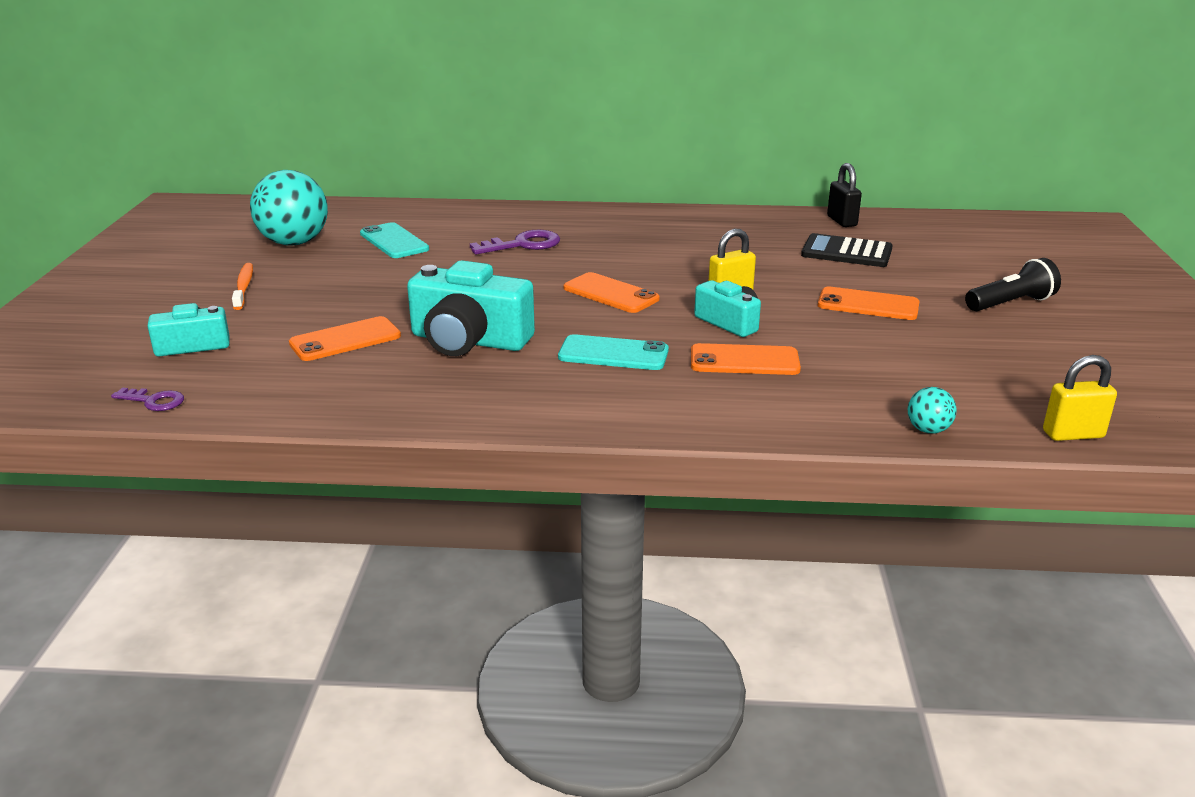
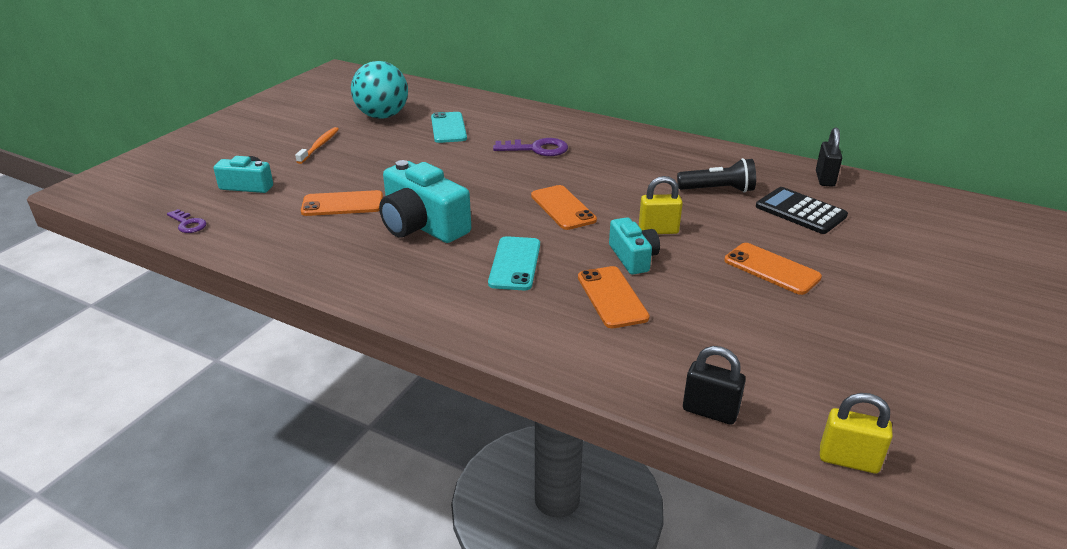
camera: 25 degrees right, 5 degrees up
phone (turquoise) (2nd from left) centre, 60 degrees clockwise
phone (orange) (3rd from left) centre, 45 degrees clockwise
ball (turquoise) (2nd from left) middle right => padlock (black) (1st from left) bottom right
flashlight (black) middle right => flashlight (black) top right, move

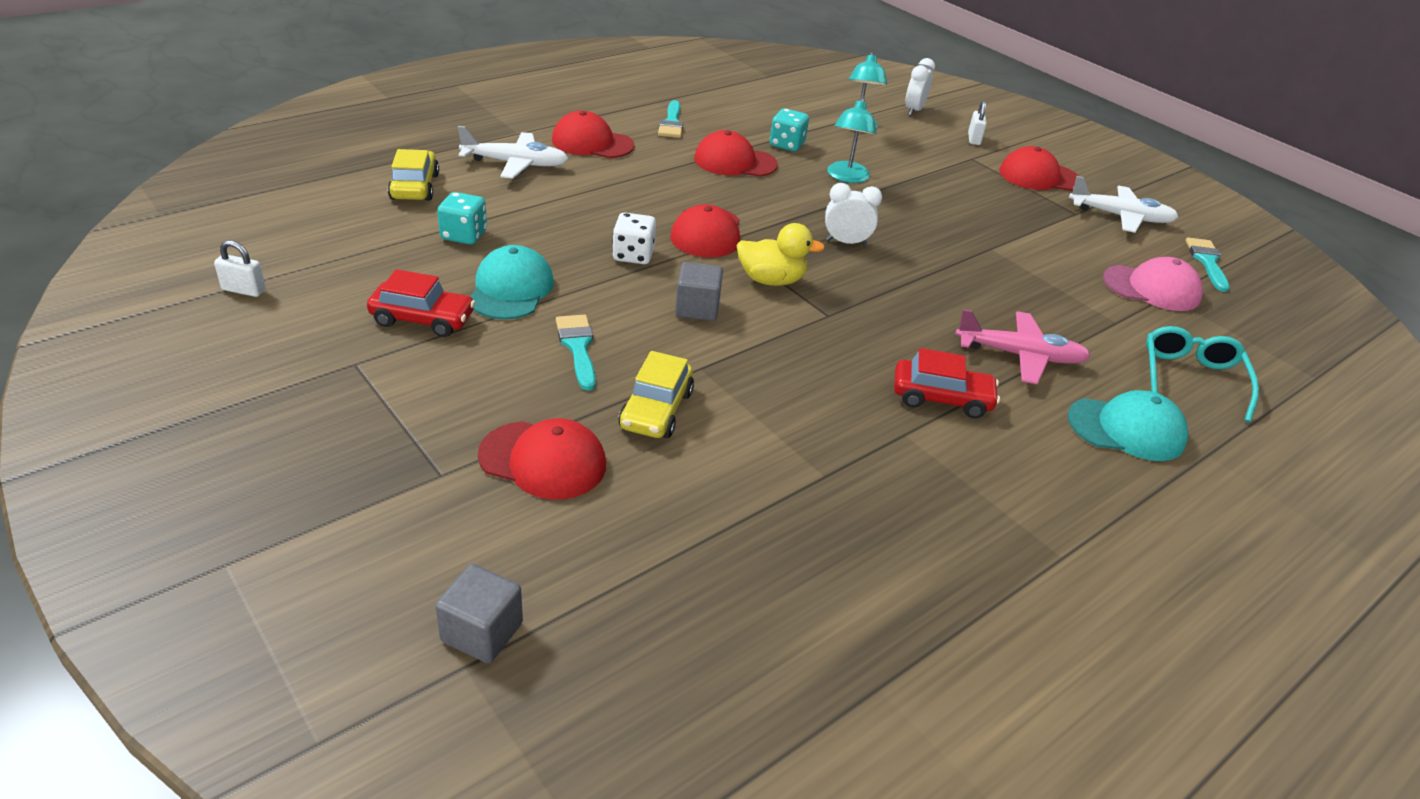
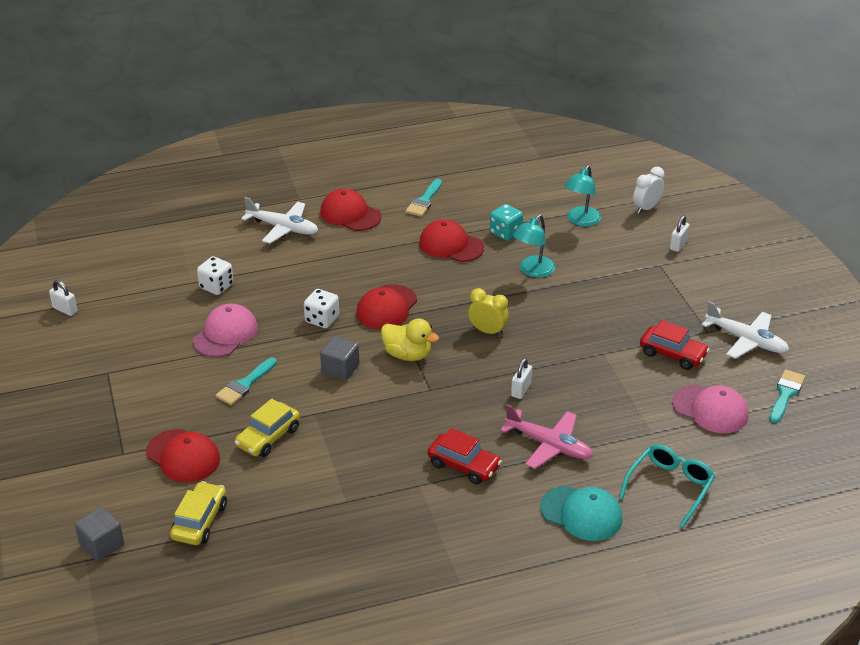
camera: 25 degrees right, 0 degrees up
car (red) (1st from left in the first image) middle left => car (red) (2nd from left) middle right, move
car (yellow) (1st from left) top left => car (yellow) (1st from left) bottom left, move
dice (turquoise) (1st from left) top left => dice (white) (1st from left) middle left
cap (turquoise) (1st from left) centre => cap (pink) (1st from left) middle left
brush (turquoise) (1st from left) centre => brush (turquoise) (1st from left) middle left, 150 degrees counterclockwise
clock (white) (1st from left) top centre => clock (yellow) centre
cap (red) (5th from left) top right => nothing
nothing => padlock (white) (2nd from left) centre

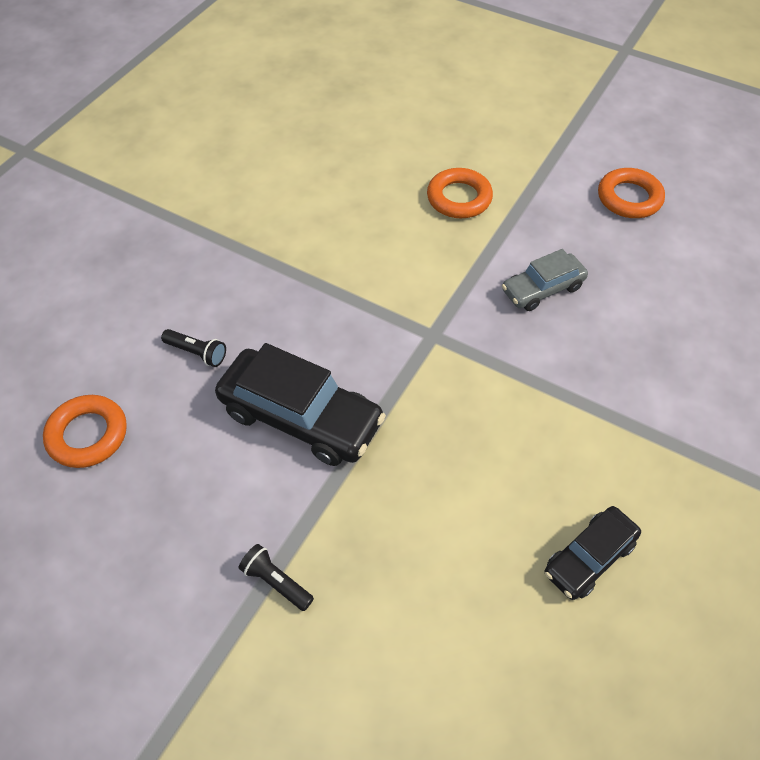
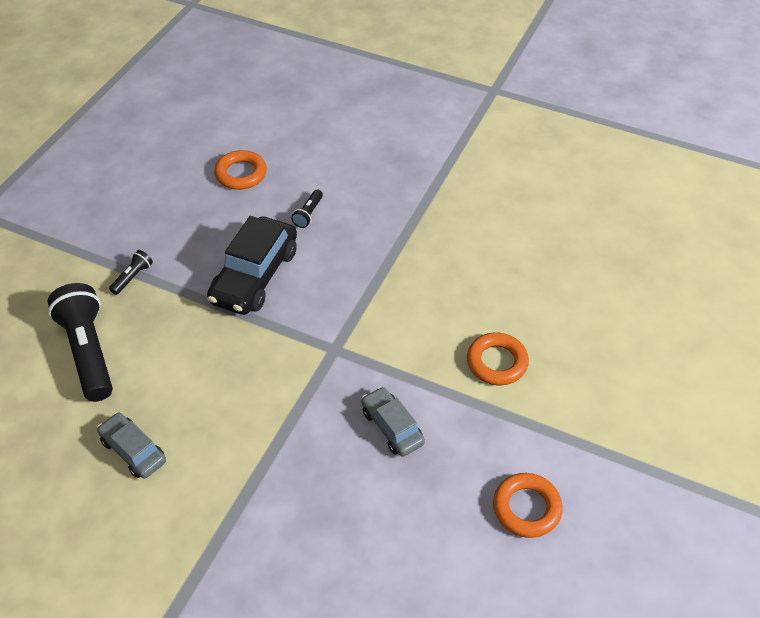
camera: 85 degrees right, 5 degrees down
car (black) (2nd from left) bottom right => car (grey) (1st from left) bottom left
nothing => flashlight (black) (1st from left) middle left

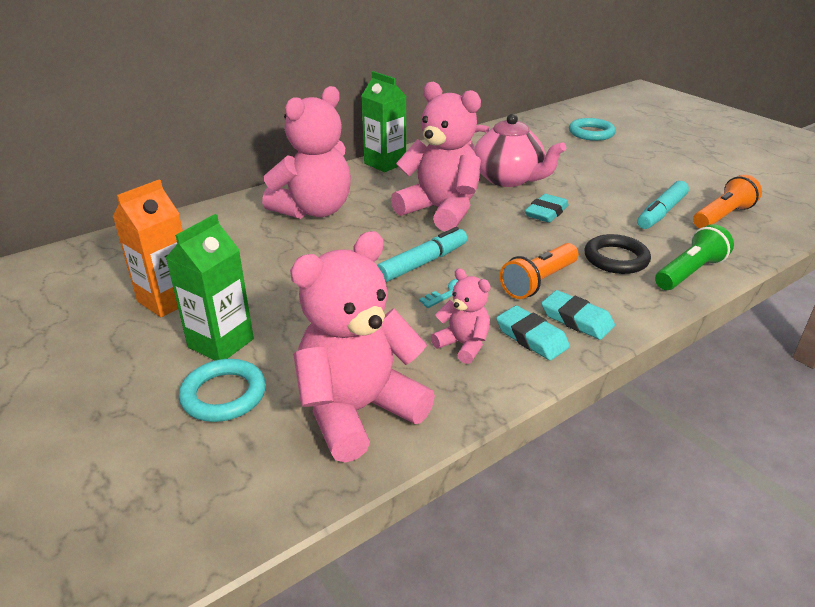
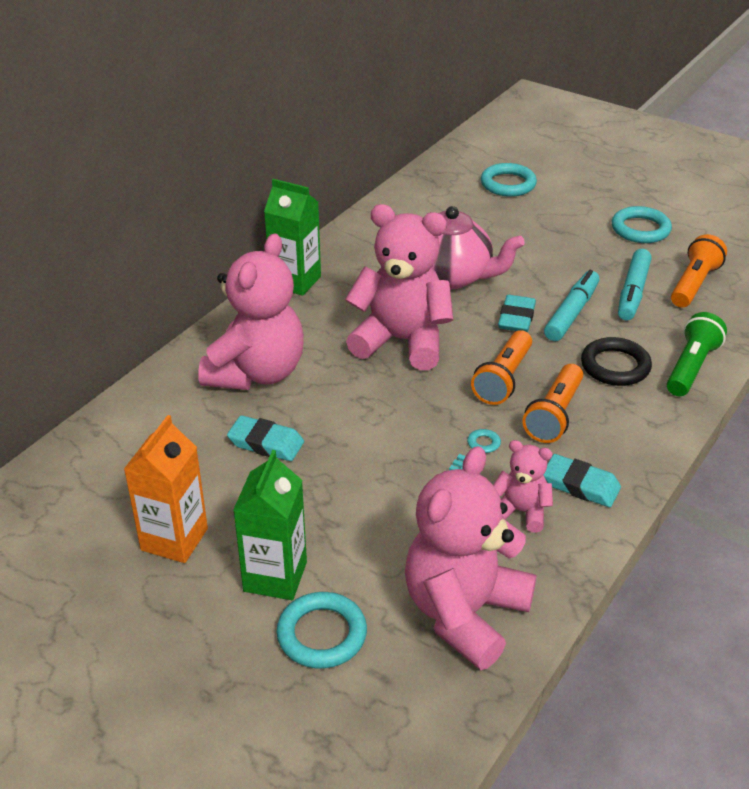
camera: 20 degrees left, 5 degrees up
marker (turquoise) (1st from left) centre => marker (turquoise) (1st from left) middle right, move
eraser (turquoise) (3rd from left in the first image) middle right => eraser (turquoise) (1st from left) centre, move
nothing => flashlight (orange) (1st from left) middle right
nothing => ring (turquoise) (3rd from left) top right

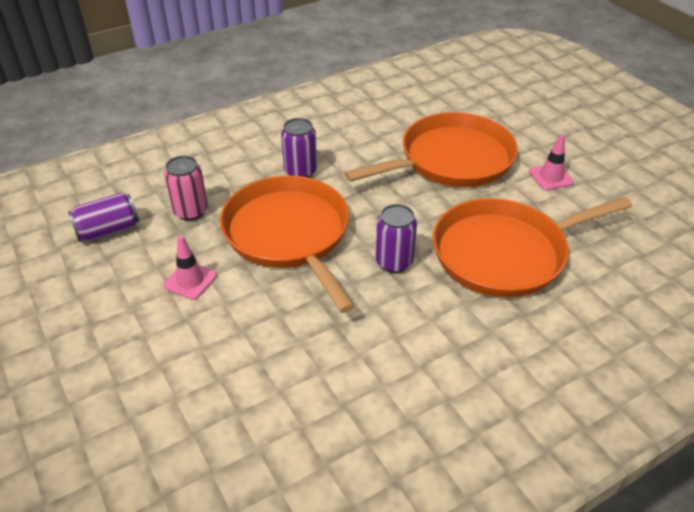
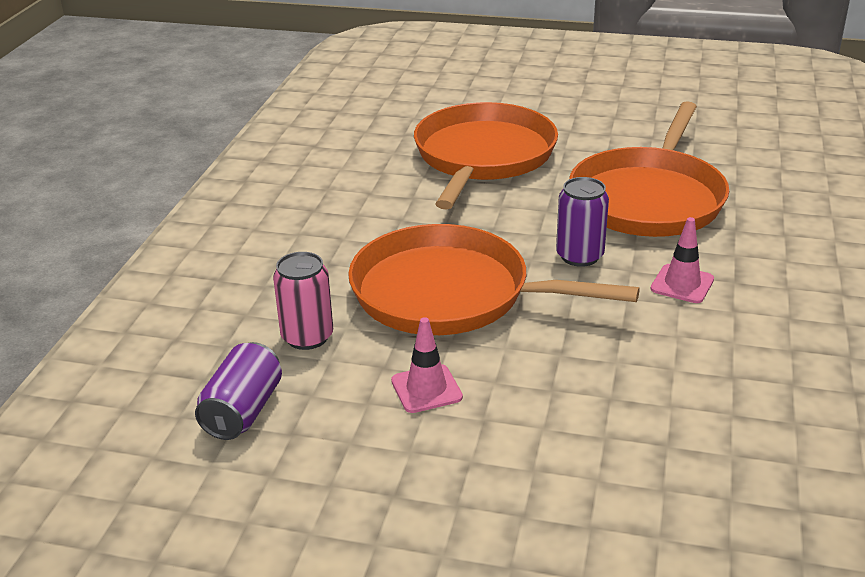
camera: 45 degrees left, 10 degrees down
can (purple) (2nd from left) top centre => nothing
traffic cone (pink) (2nd from left) top right => traffic cone (pink) (2nd from left) middle right, move

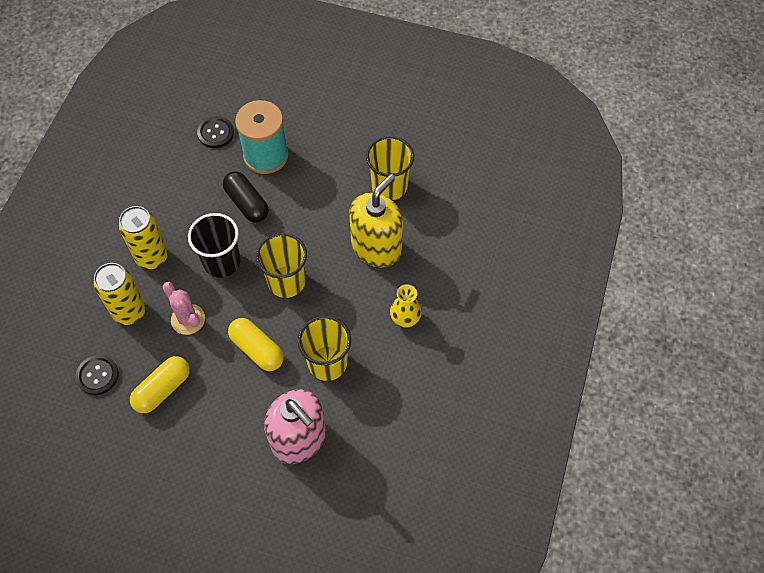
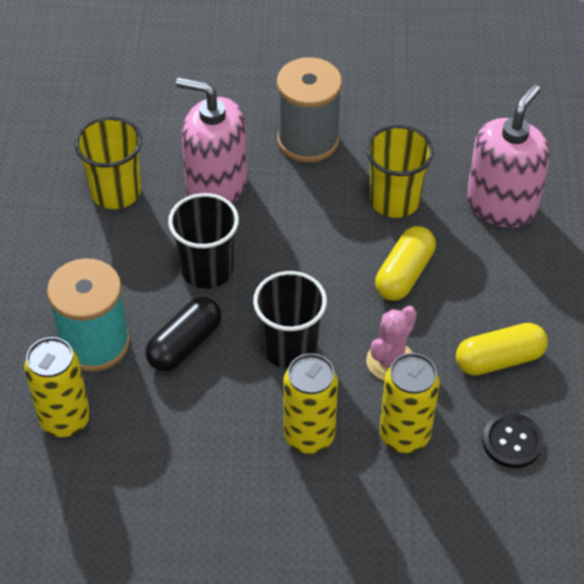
camera: 105 degrees left, 10 degrees down
capsule (yellow) (1st from left in the first image) bottom left => capsule (yellow) (2nd from left) middle right, 45 degrees counterclockwise
button (black) (2nd from left) top left => can (yellow) (1st from left) middle left
cup (yellow) (1st from left) centre => nothing
soap dispenser (yellow) centre => soap dispenser (pink) (1st from left) top centre
vase (yellow) centre => spool (grey) top centre
nothing => cup (black) (1st from left) centre

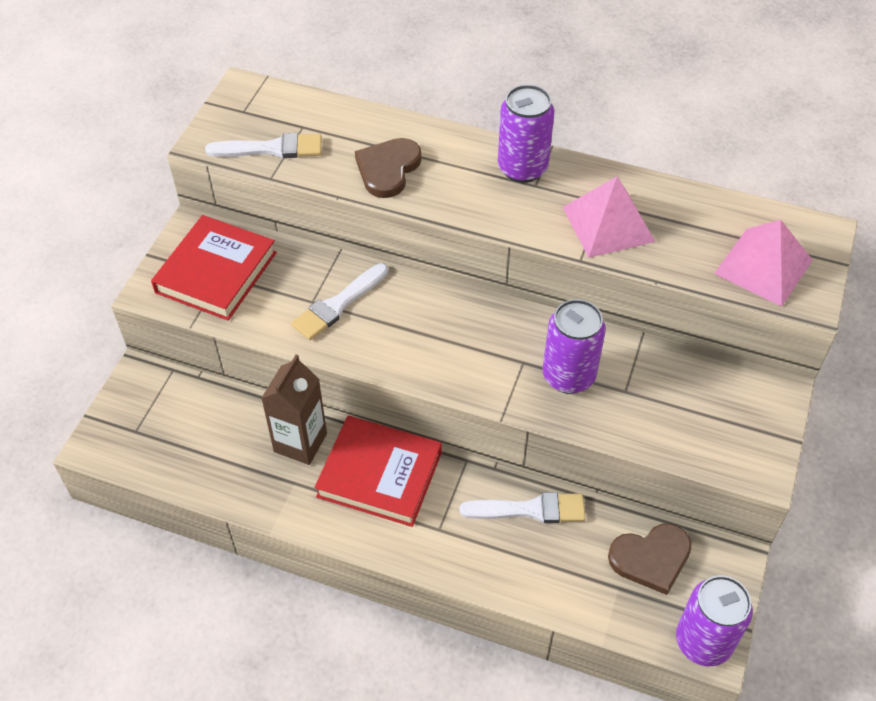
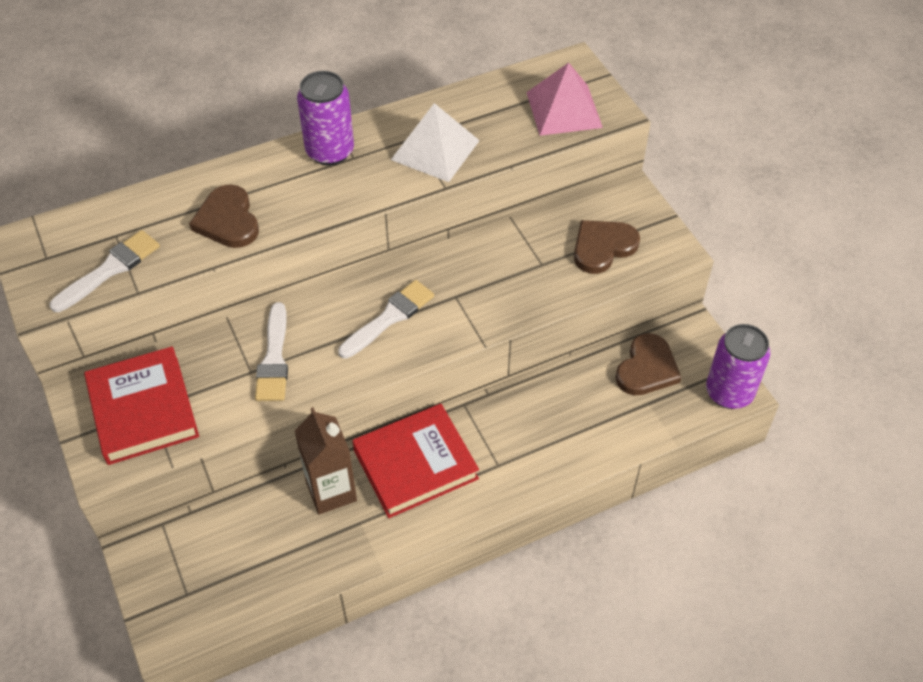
camera: 45 degrees left, 0 degrees up
brush (white) (3rd from left) bottom centre => brush (white) (3rd from left) centre, move
can (purple) (2nd from left) centre => nothing
pyramid (pink) (1st from left) top right => pyramid (white) top centre
nothing => heart (brown) (2nd from left) centre

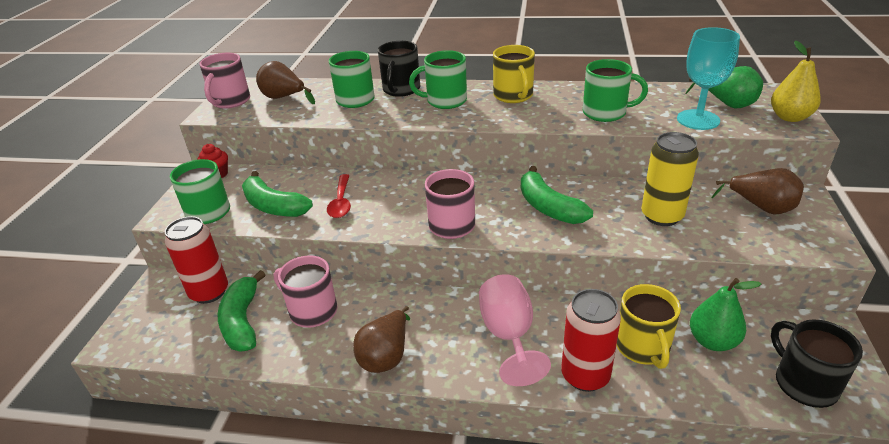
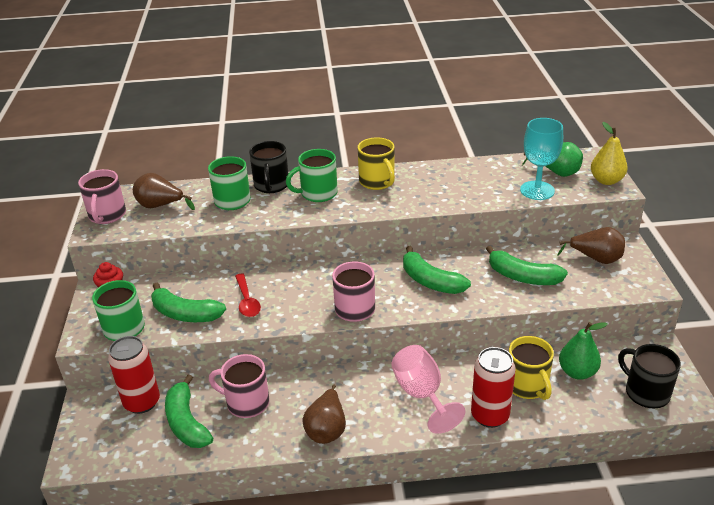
camera: 15 degrees left, 0 degrees up
mug (green) (4th from left) top right => nothing
can (yellow) middle right => banana (green) (4th from left) middle right

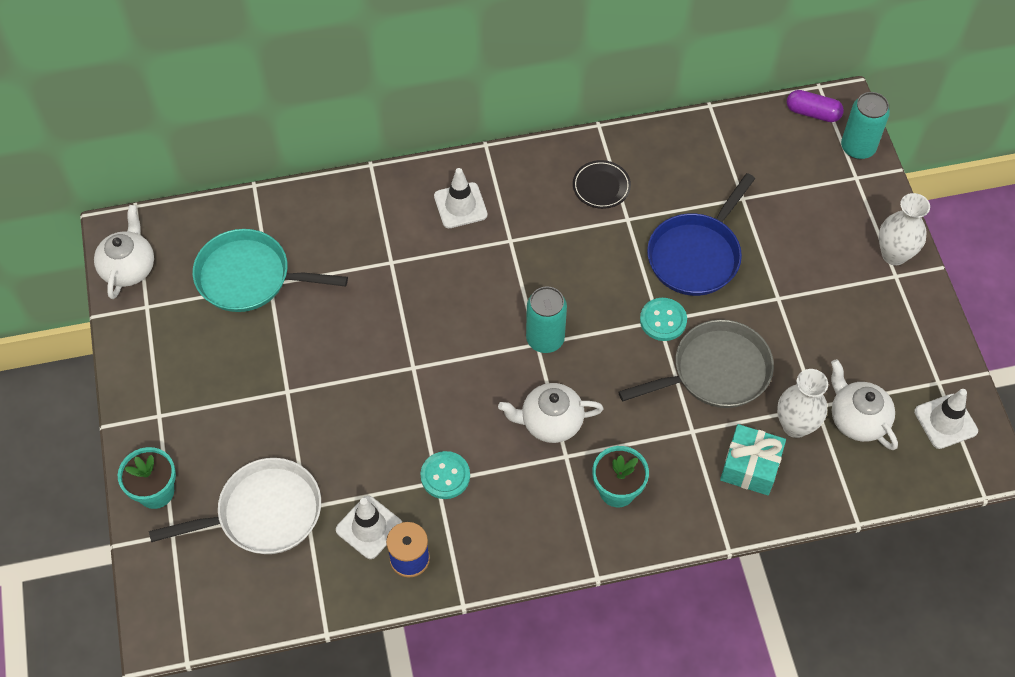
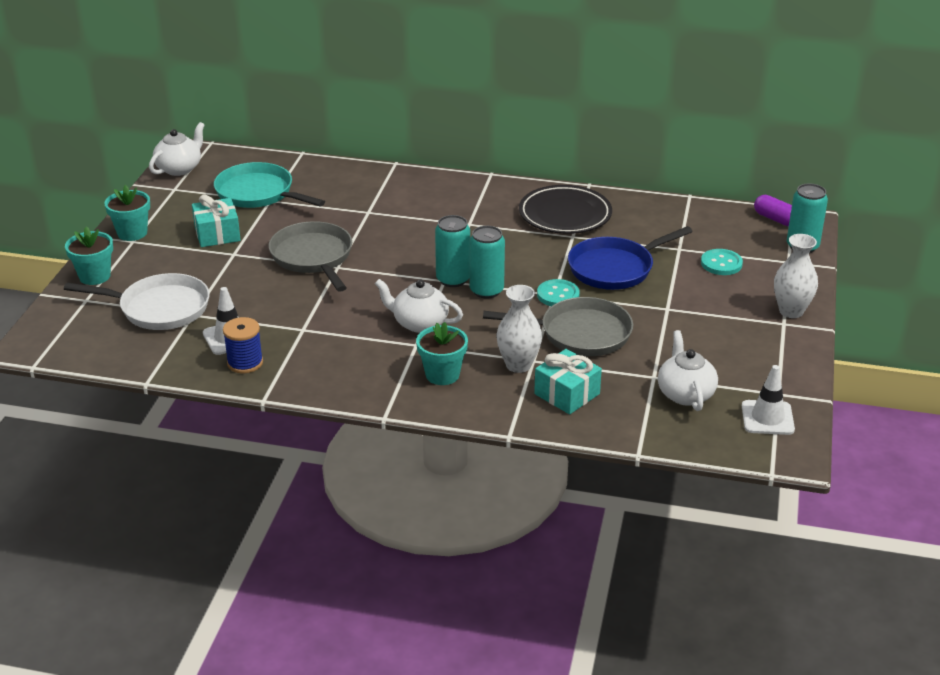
camera: 25 degrees right, 25 degrees down
button (turquoise) (1st from left in the first image) bottom centre => button (turquoise) (2nd from left) middle right, move
traffic cone (white) (2nd from left) top centre => nothing
plate (black) top centre, x1.83
vase (white) (1st from left) middle right => vase (white) (1st from left) centre, move
nothing => flower pot (turquoise) (2nd from left) top left
nothing => gift (turquoise) (1st from left) top left
nothing => pan (grey) (1st from left) middle left
nothing => can (turquoise) (2nd from left) centre

